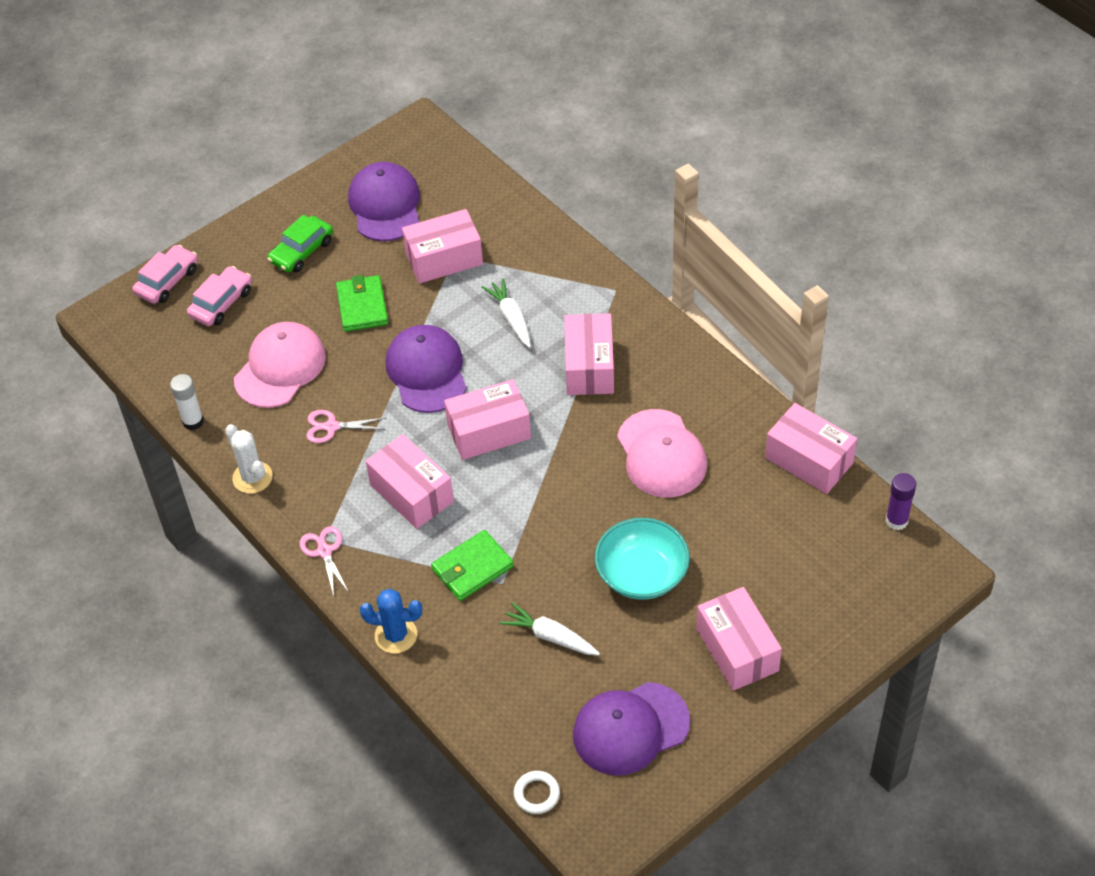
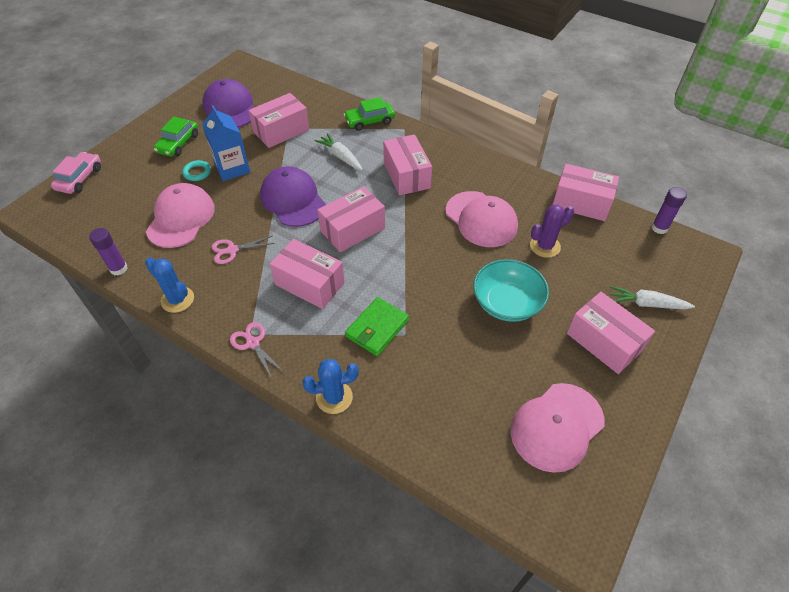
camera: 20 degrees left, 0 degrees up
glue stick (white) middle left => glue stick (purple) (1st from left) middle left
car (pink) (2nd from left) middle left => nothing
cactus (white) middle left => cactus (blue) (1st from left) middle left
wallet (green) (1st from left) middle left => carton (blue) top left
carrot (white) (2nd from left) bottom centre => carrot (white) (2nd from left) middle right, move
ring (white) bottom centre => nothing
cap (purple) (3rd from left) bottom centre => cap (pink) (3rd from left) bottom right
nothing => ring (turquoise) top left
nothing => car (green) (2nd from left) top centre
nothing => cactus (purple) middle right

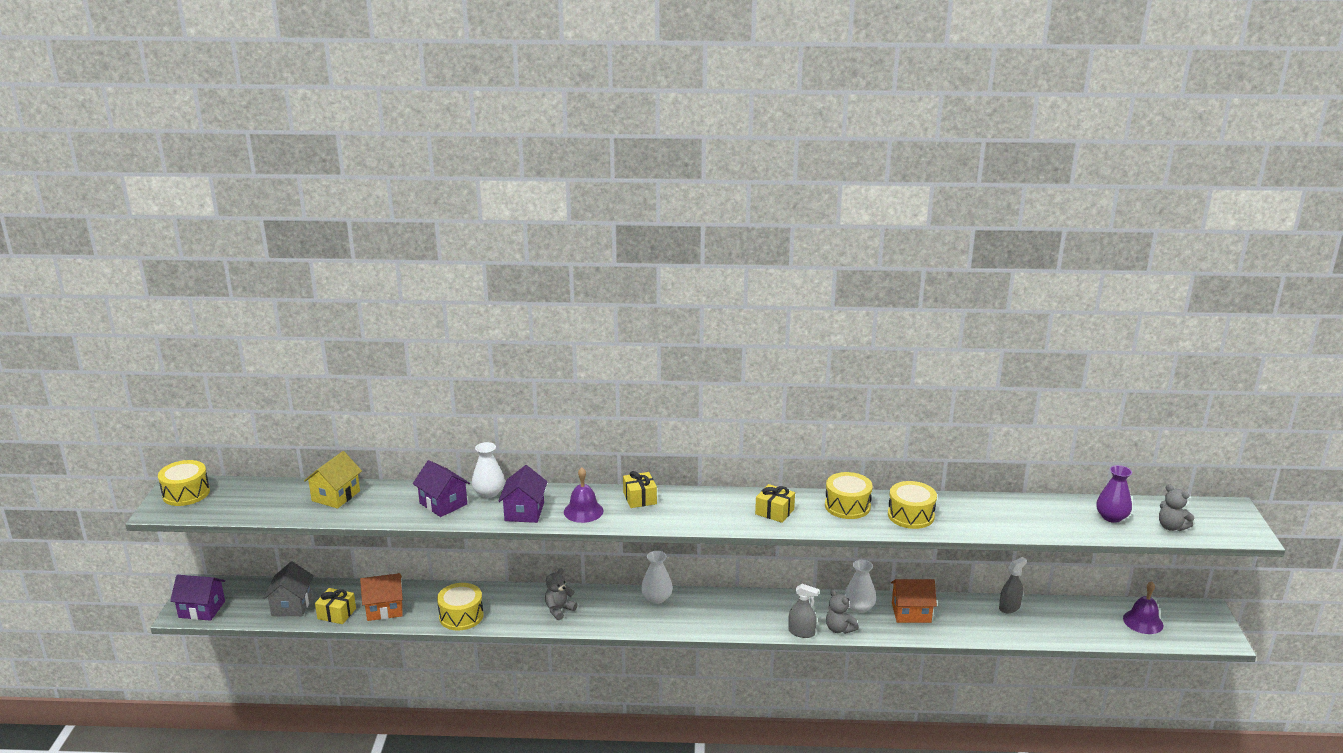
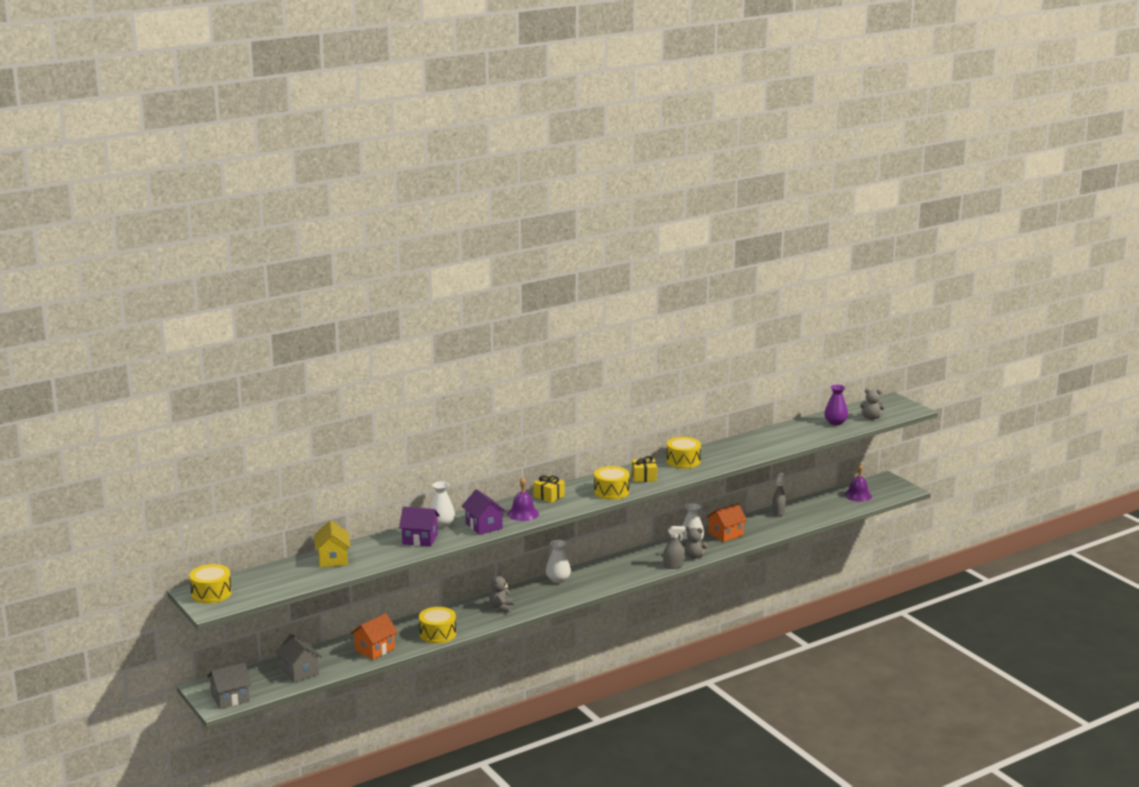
camera: 35 degrees left, 5 degrees down
house (purple) (1st from left) bottom left => house (grey) (1st from left) bottom left
gift (yellow) (1st from left) bottom left => nothing
drum (yellow) (4th from left in the first image) bottom right => drum (yellow) (3rd from left) centre, move

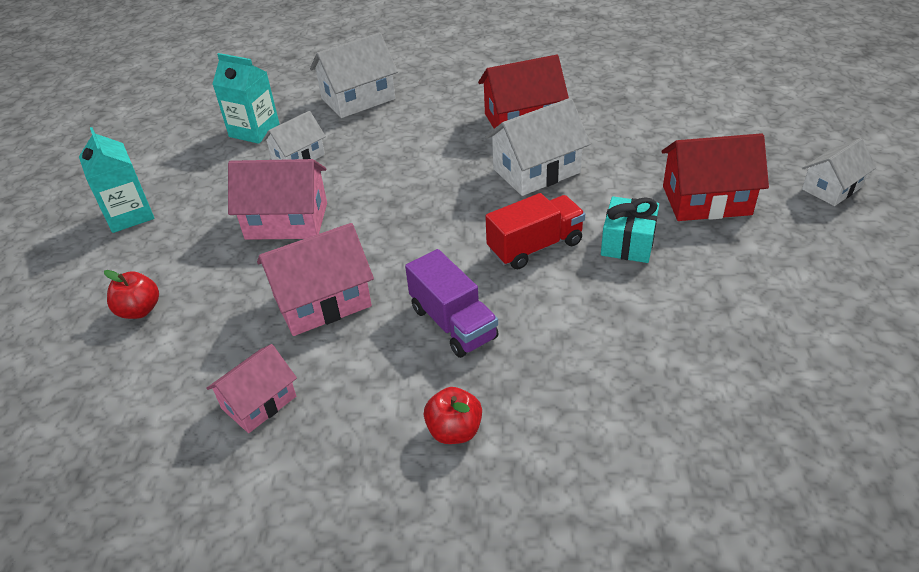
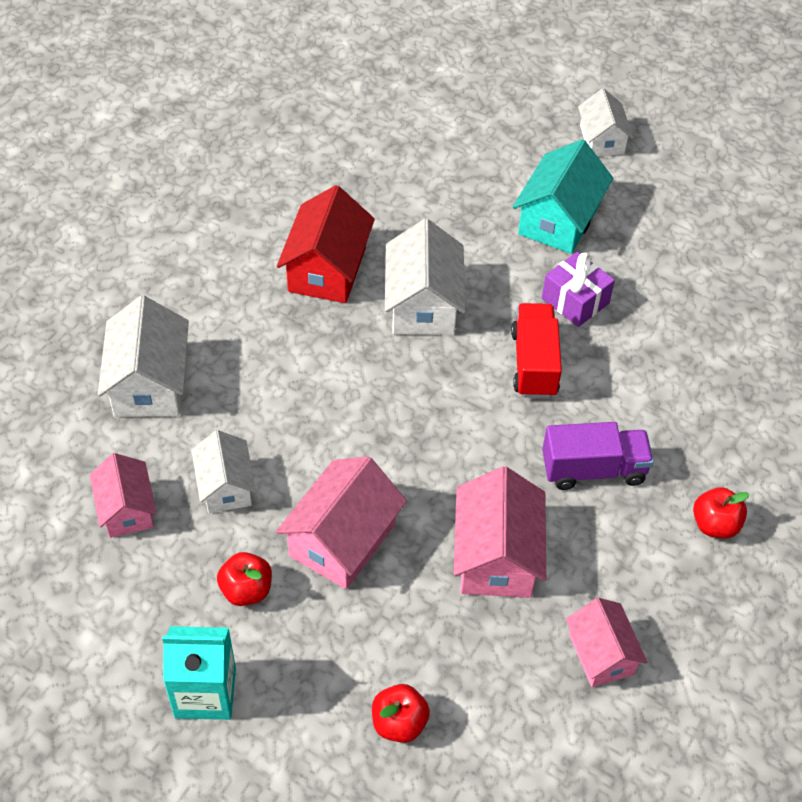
camera: 65 degrees left, 10 degrees up
carton (turquoise) (2nd from left) top left => house (pink) (1st from left) middle left
gift (turquoise) middle right => gift (purple) middle right
house (red) (2nd from left) top right => house (turquoise) top right
nothing => apple (red) (1st from left) bottom left

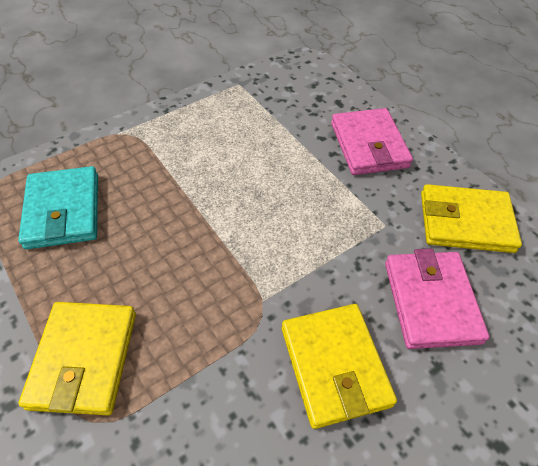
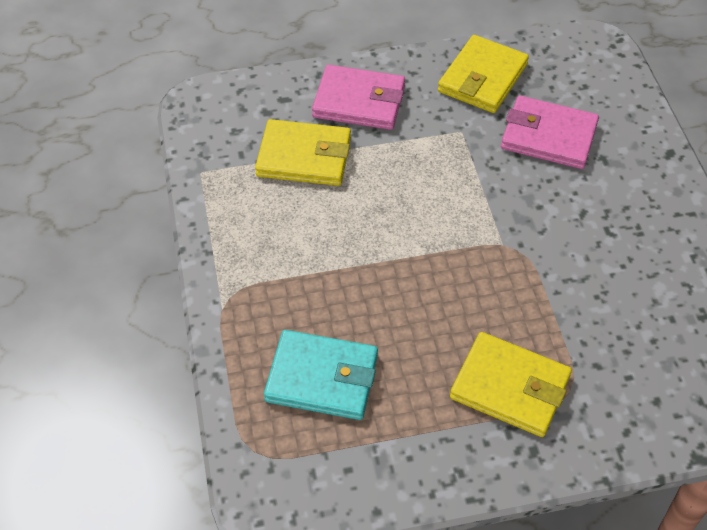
camera: 65 degrees left, 0 degrees up
wallet (yellow) (2nd from left in the first image) bottom centre => wallet (yellow) (1st from left) top centre, move

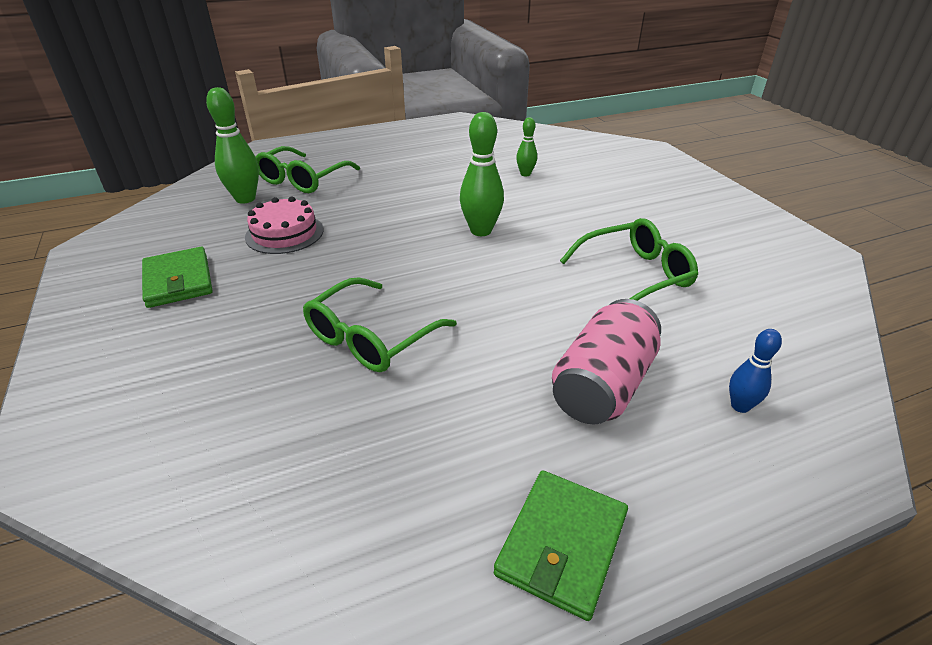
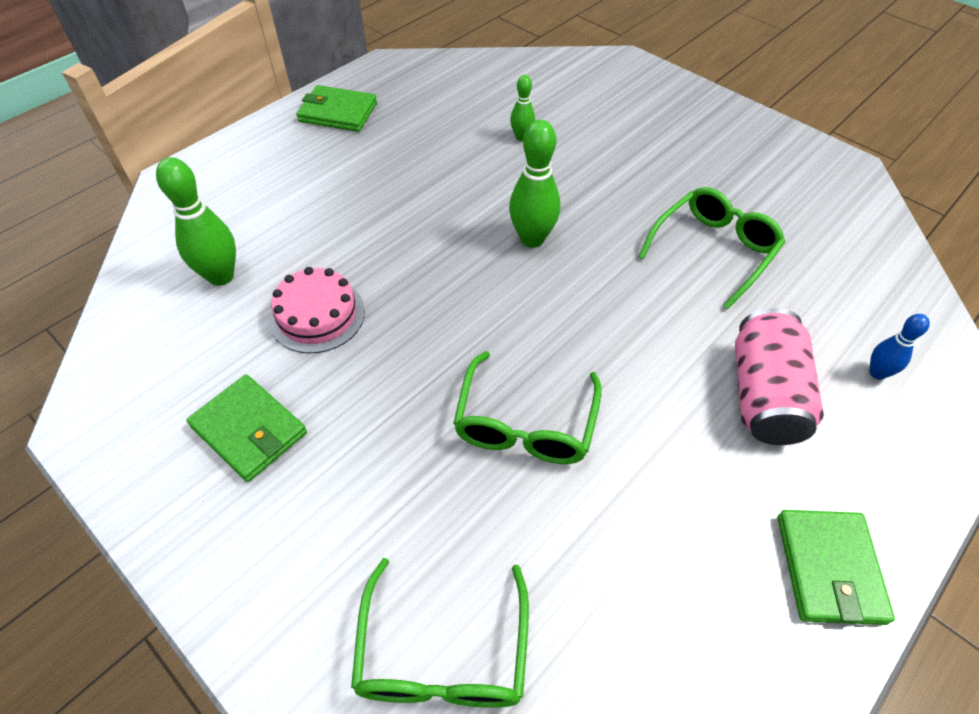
camera: 25 degrees left, 15 degrees up
glasses (green) (1st from left) top left => glasses (green) (1st from left) bottom centre, move
nothing => wallet (green) (2nd from left) top centre

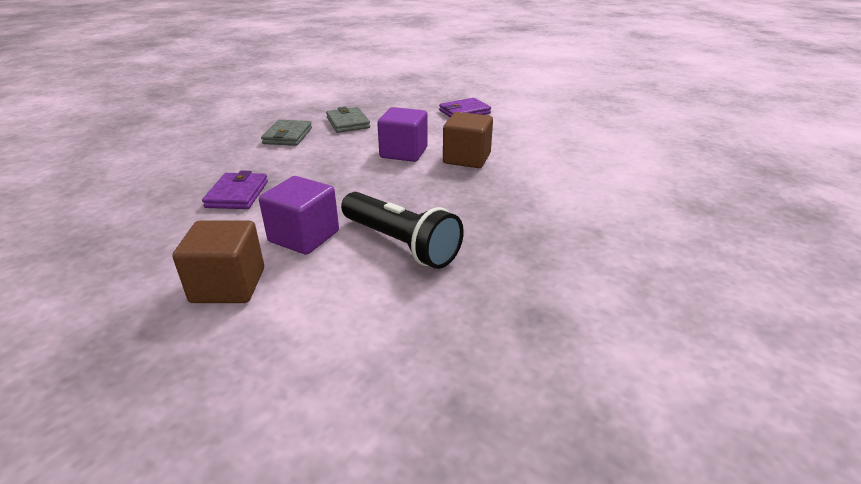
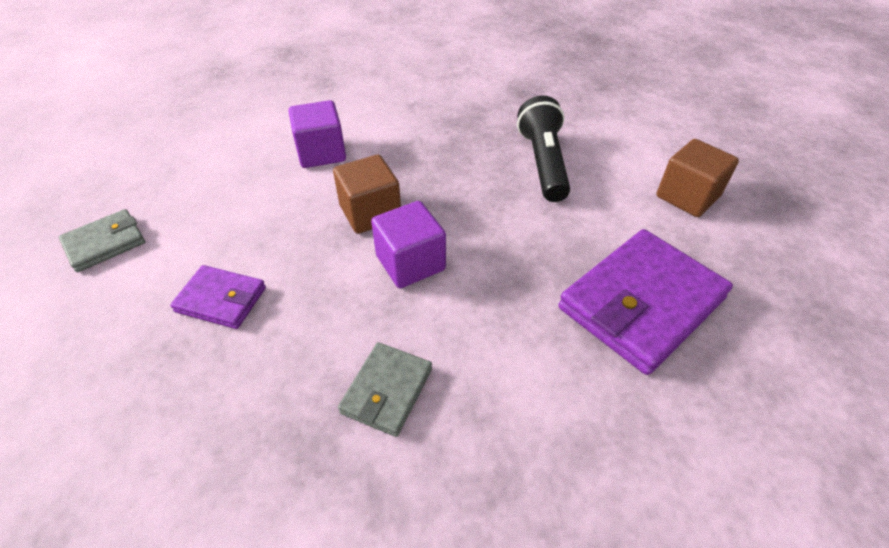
camera: 135 degrees left, 15 degrees up
wallet (purple) (1st from left in the first image) middle left => wallet (purple) (2nd from left) middle right, x1.90
cube (purple) (1st from left) centre => cube (purple) (1st from left) top centre, move
wallet (grey) (1st from left) top left => wallet (grey) (1st from left) middle left, move

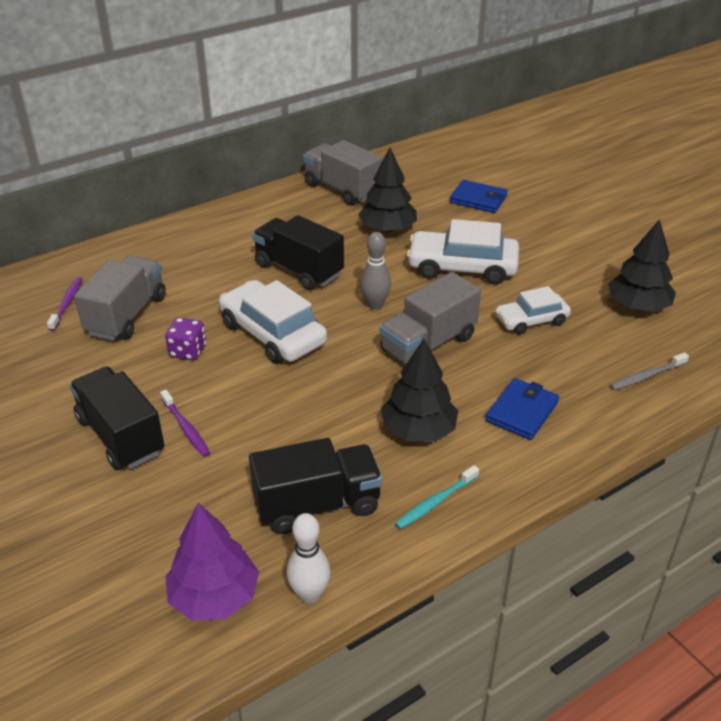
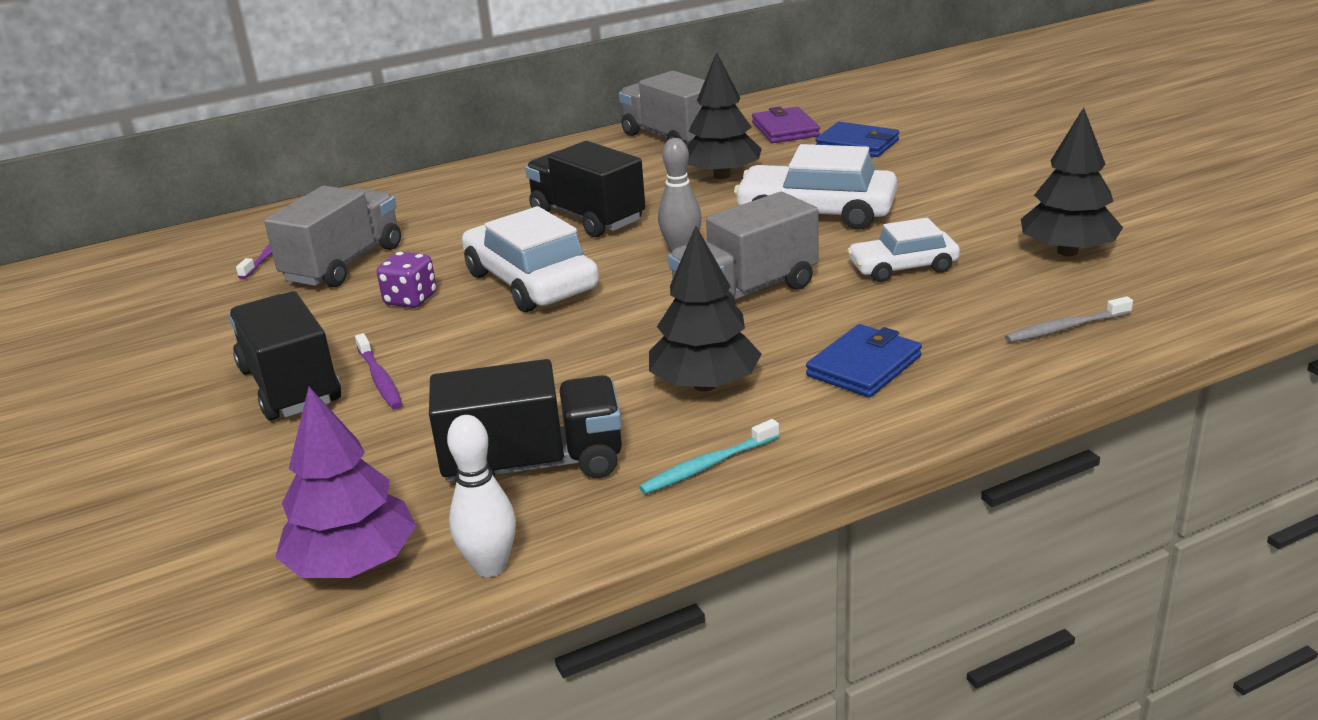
camera: 10 degrees right, 10 degrees down
nothing => wallet (purple) top centre

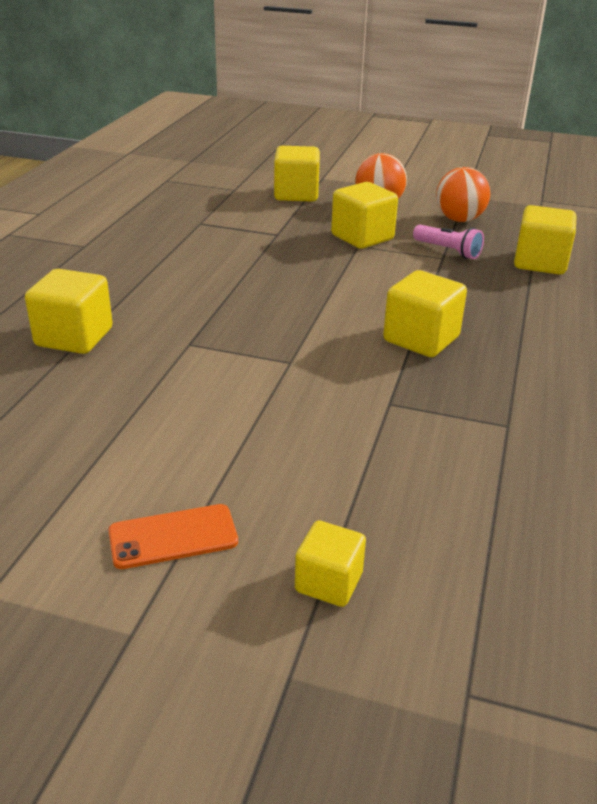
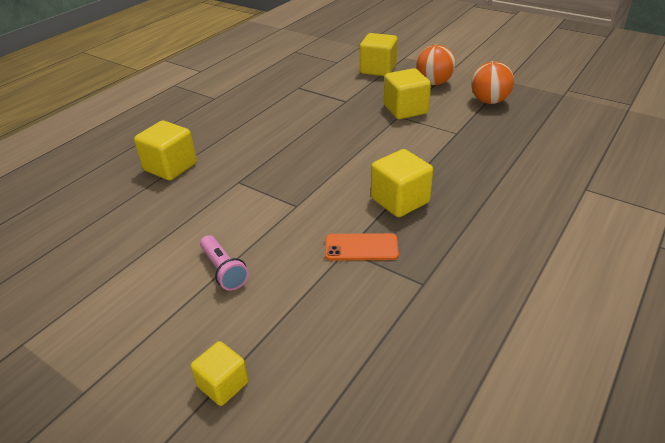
camera: 20 degrees right, 5 degrees up
phone (orange) bottom left => phone (orange) centre, move
flashlight (pink) top right => flashlight (pink) centre, move
cube (yellow) (6th from left) top right => nothing

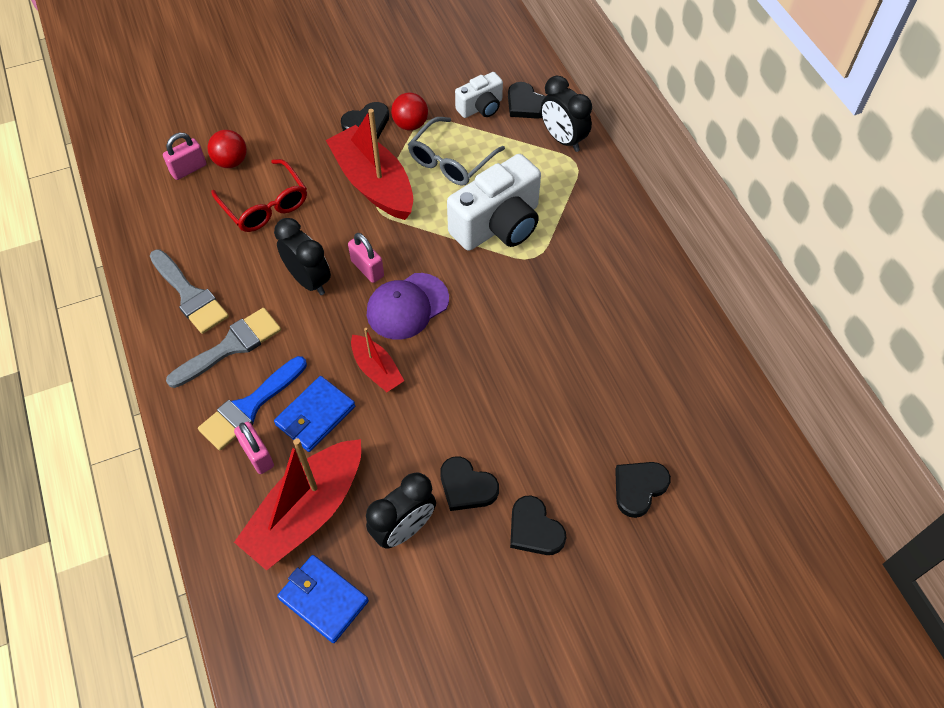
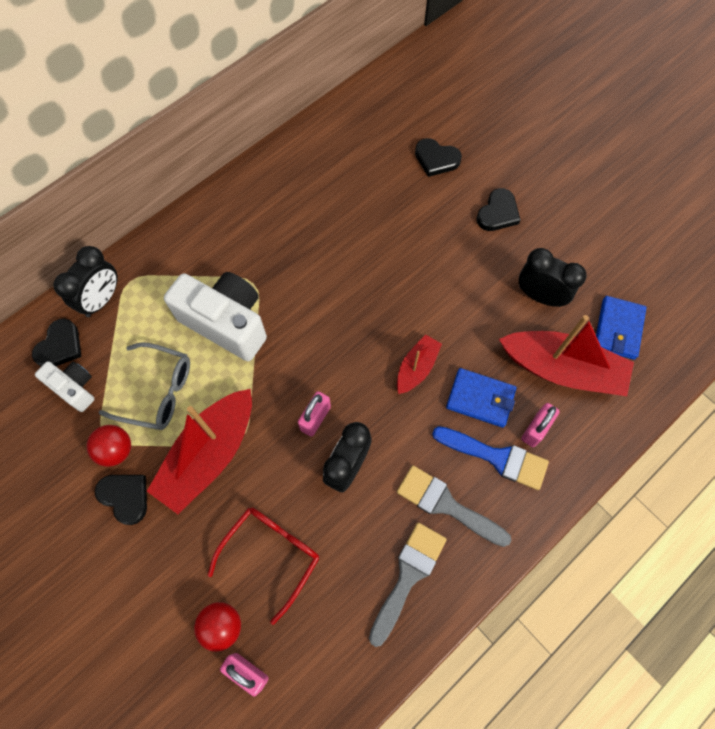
camera: 110 degrees left, 10 degrees up
cap (purple) centre => nothing
heart (black) (2nd from left) bottom centre => nothing

